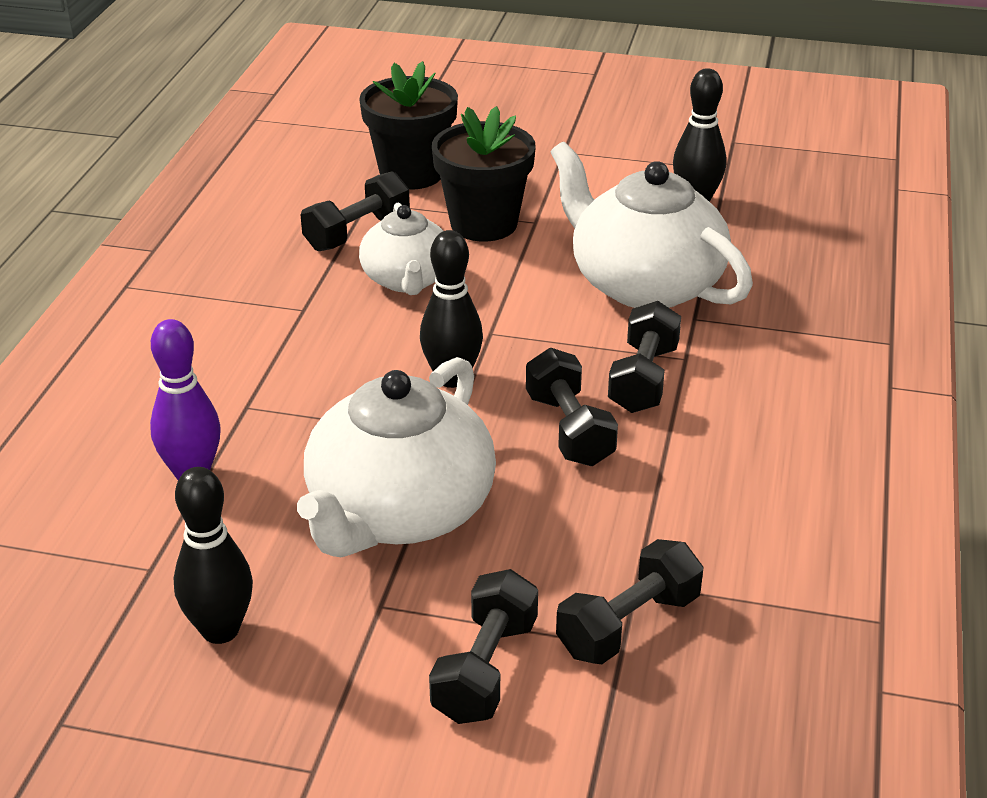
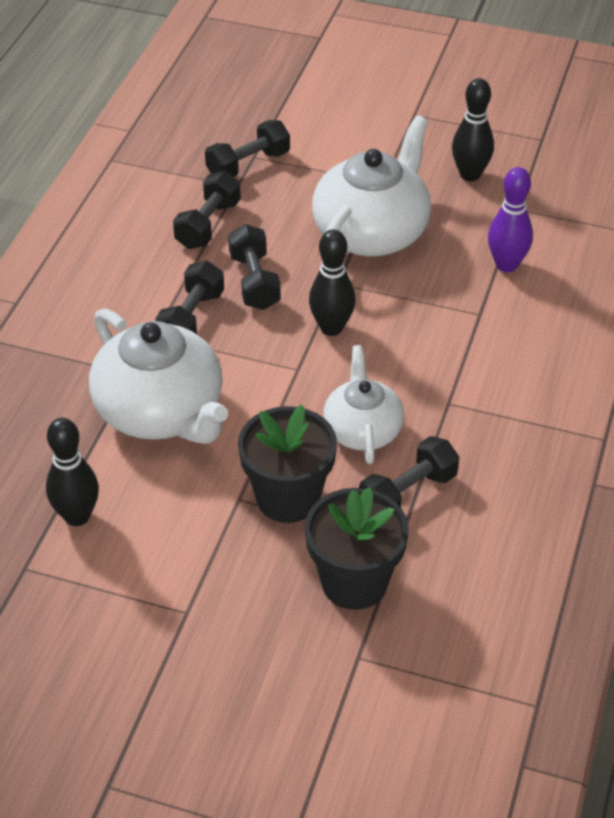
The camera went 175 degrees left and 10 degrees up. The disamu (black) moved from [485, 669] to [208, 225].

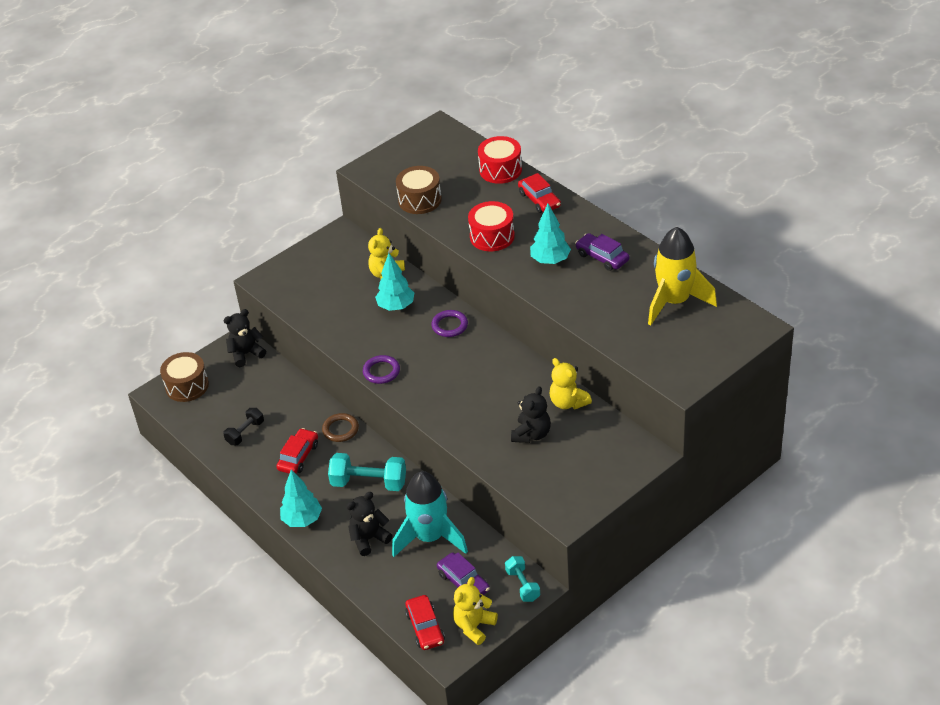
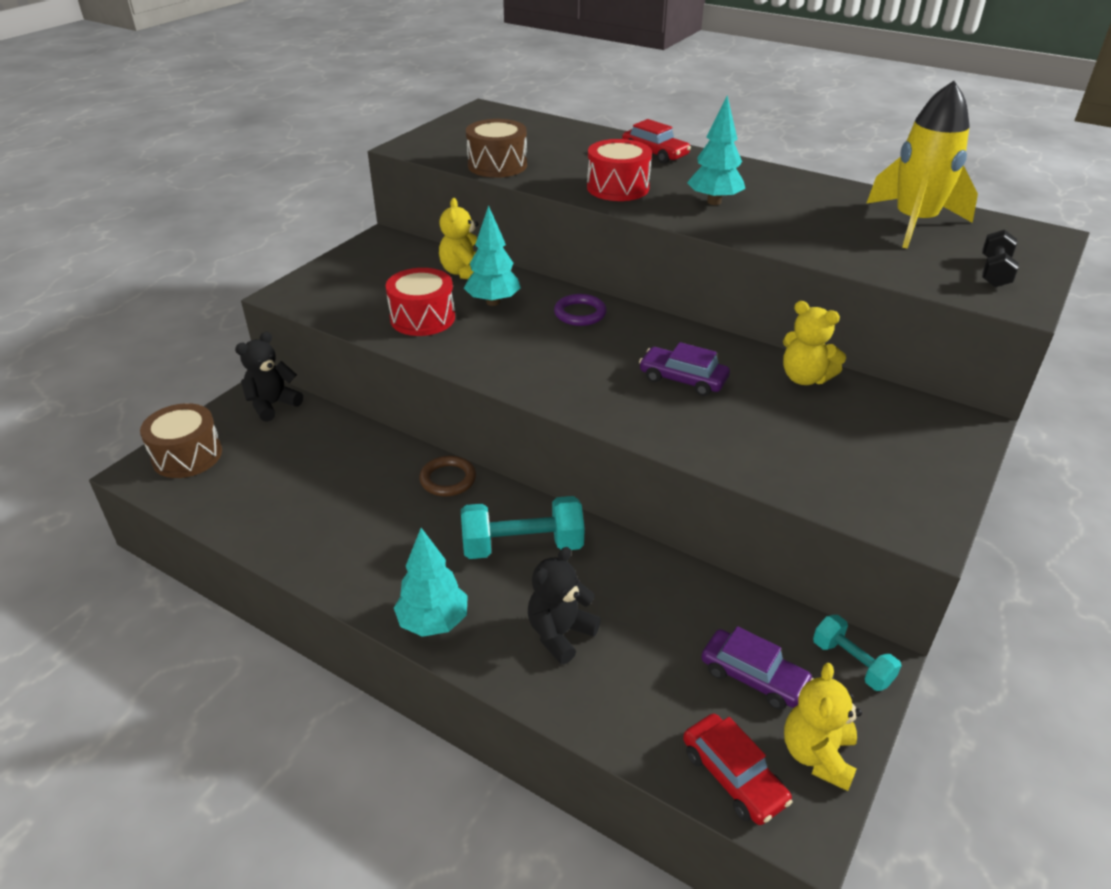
The camera went 20 degrees left and 5 degrees down. The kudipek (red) moved from [500, 170] to [422, 318]. The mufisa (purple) moved from [602, 257] to [683, 379]. The disamu (black) moved from [245, 433] to [994, 272]. The mufisa (red) at [298, 456] disappeared. The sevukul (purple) at [381, 371] disappeared. The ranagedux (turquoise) at [430, 537] disappeared. The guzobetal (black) at [531, 434] disappeared.

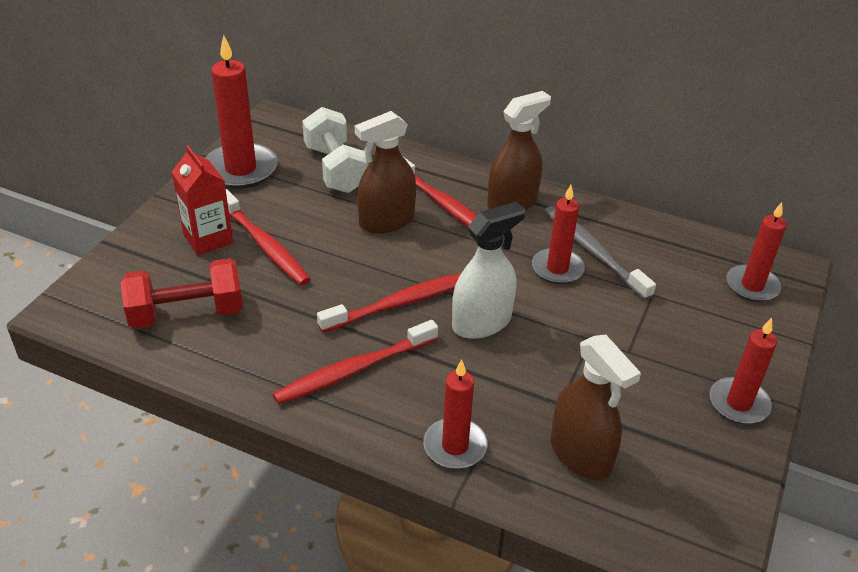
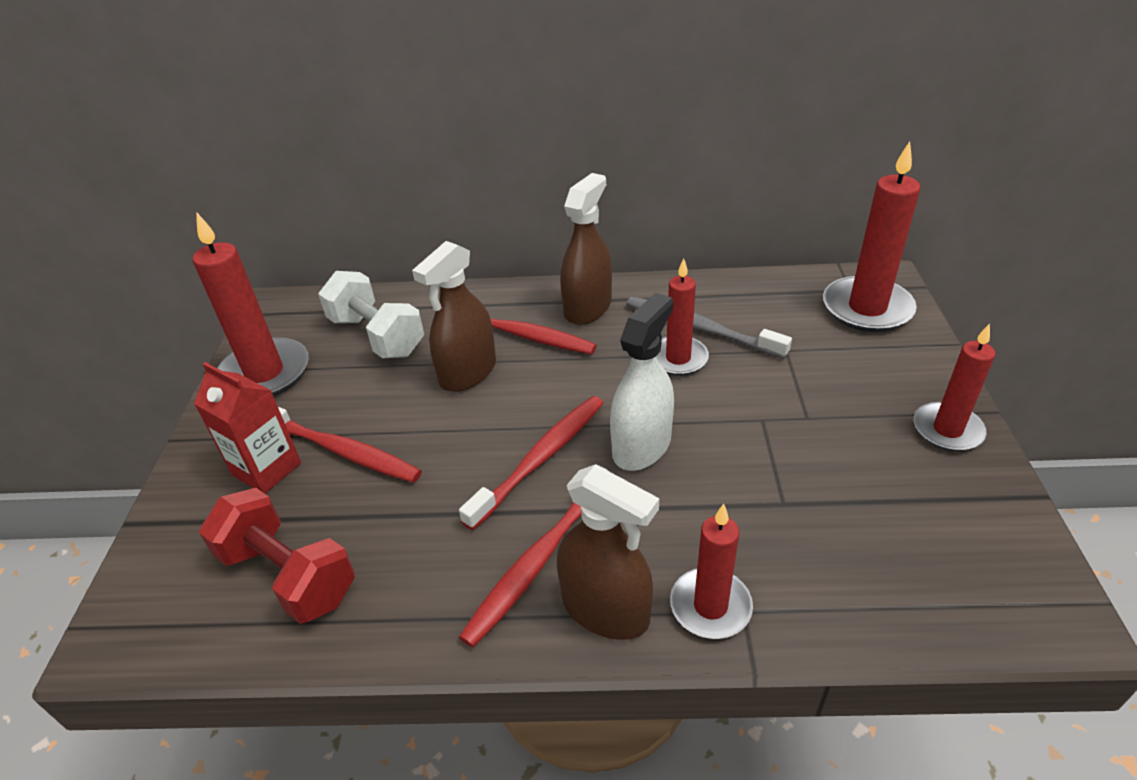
The camera went 20 degrees left and 0 degrees up. The disamu (red) at [187, 314] turned 75 degrees clockwise. The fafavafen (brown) moved from [580, 454] to [605, 609]. The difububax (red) at [752, 286] changed to 1.57 times the size.

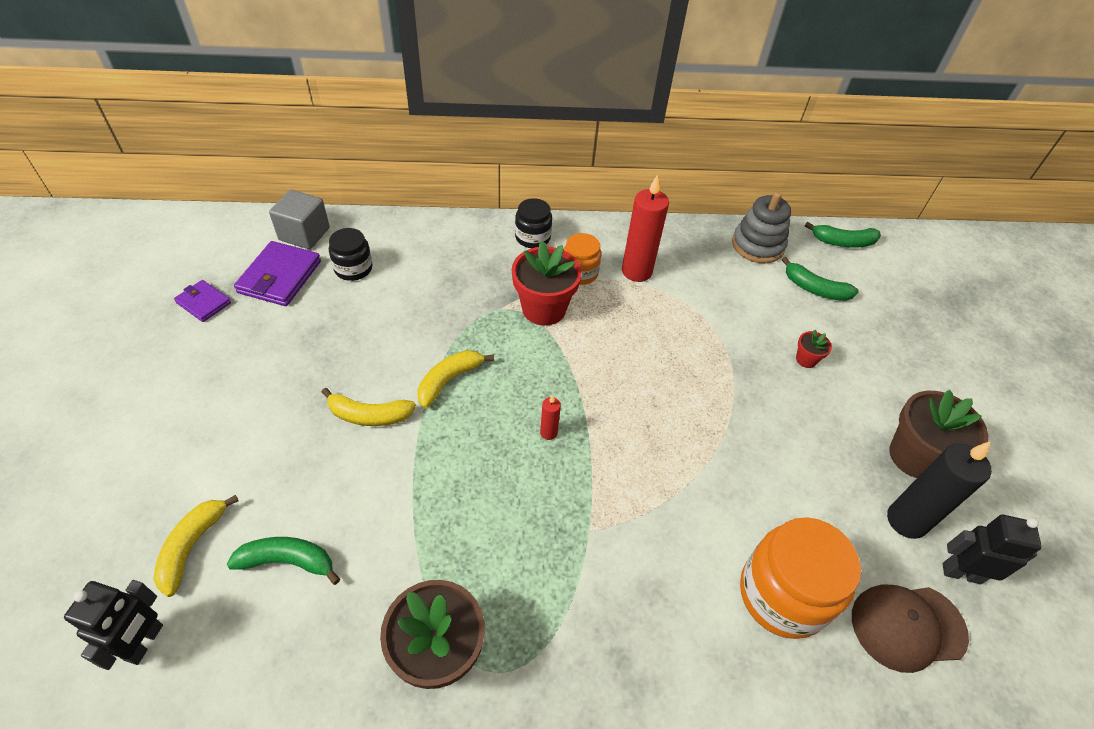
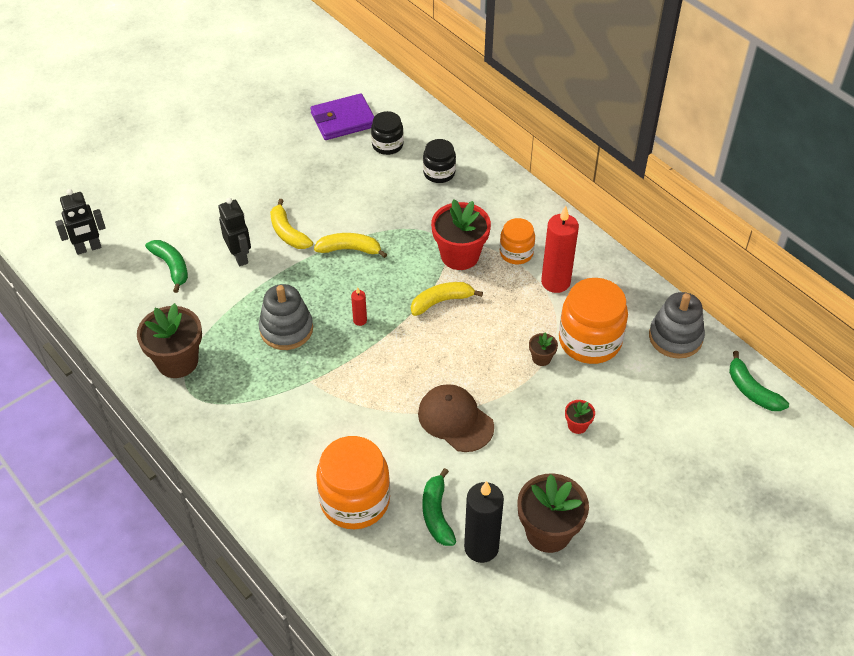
The camera went 55 degrees right and 0 degrees up. The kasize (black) moved from [961, 573] to [240, 256]. The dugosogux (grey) at [286, 329] appeared. The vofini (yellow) moved from [192, 547] to [441, 301]. The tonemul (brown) moved from [907, 626] to [455, 420]. The vofini (green) moved from [814, 289] to [437, 514]. The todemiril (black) moved from [532, 237] to [439, 173]. The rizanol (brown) at [541, 358] appeared. The todemiril (orange) at [589, 341] appeared. The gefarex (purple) at [203, 303] disappeared. The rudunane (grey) at [304, 234] disappeared.

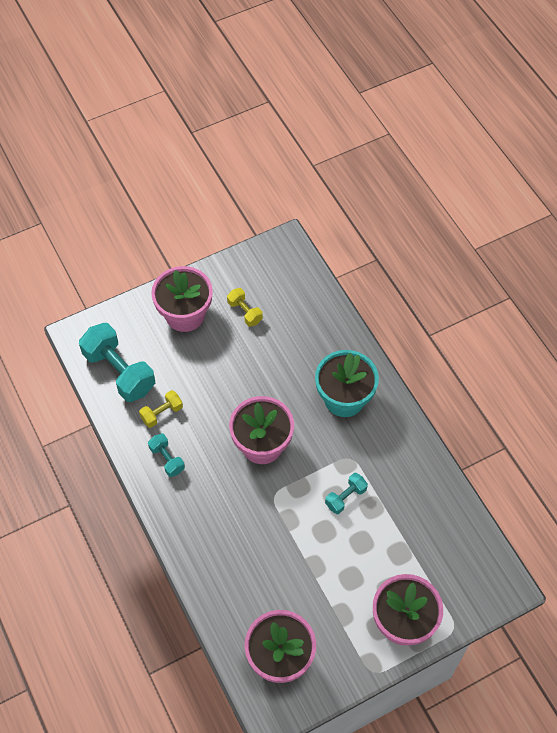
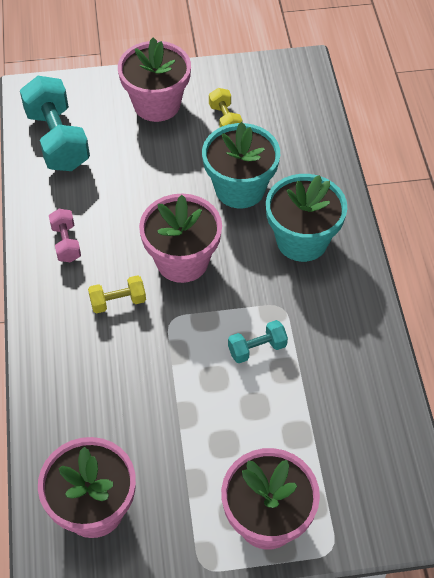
The camera went 20 degrees right and 5 degrees down. The disamu (turquoise) at [167, 459] became the disamu (pink) at [66, 243]. The disamu (yellow) moved from [162, 413] to [118, 301]. The rizanol (turquoise) at [240, 189] appeared.

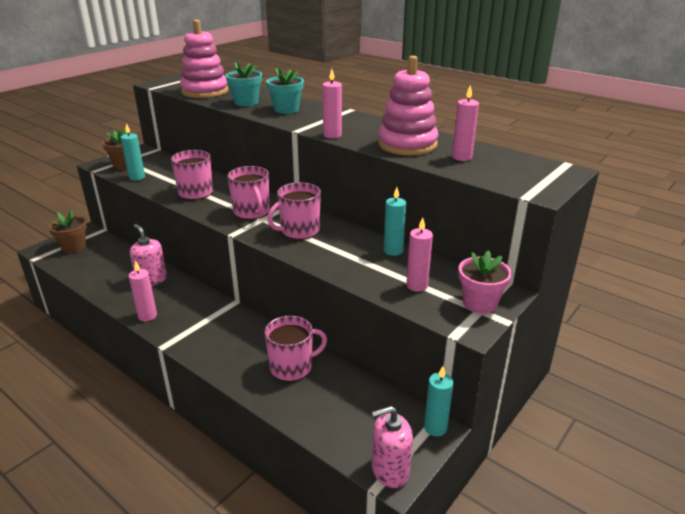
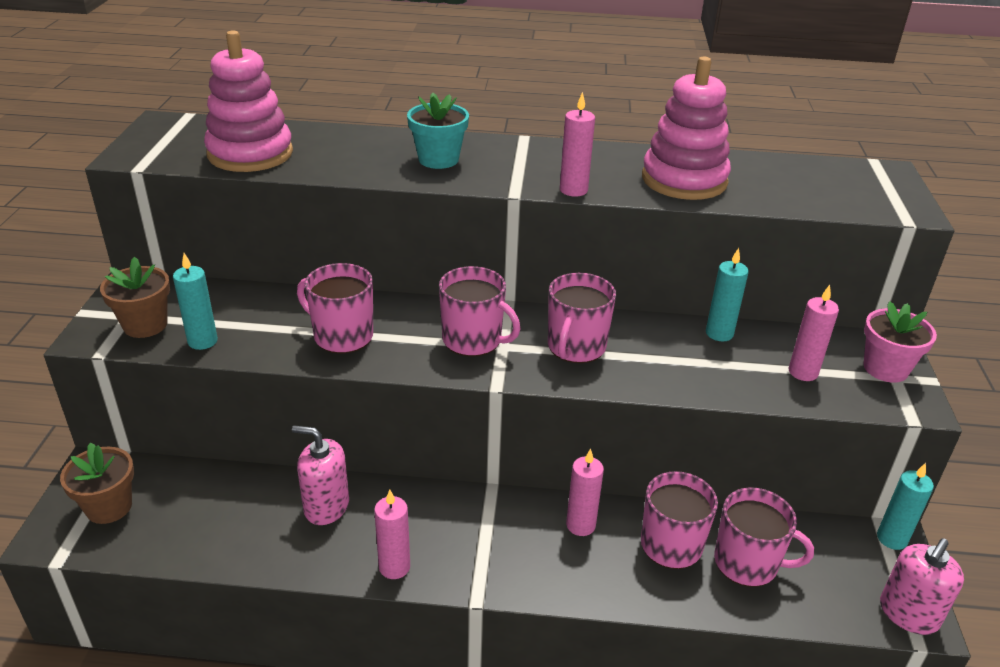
The camera went 35 degrees left and 5 degrees up. The difububax (pink) moved from [461, 157] to [580, 525]. The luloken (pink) at [747, 563] appeared. The rizanol (turquoise) at [246, 102] disappeared.

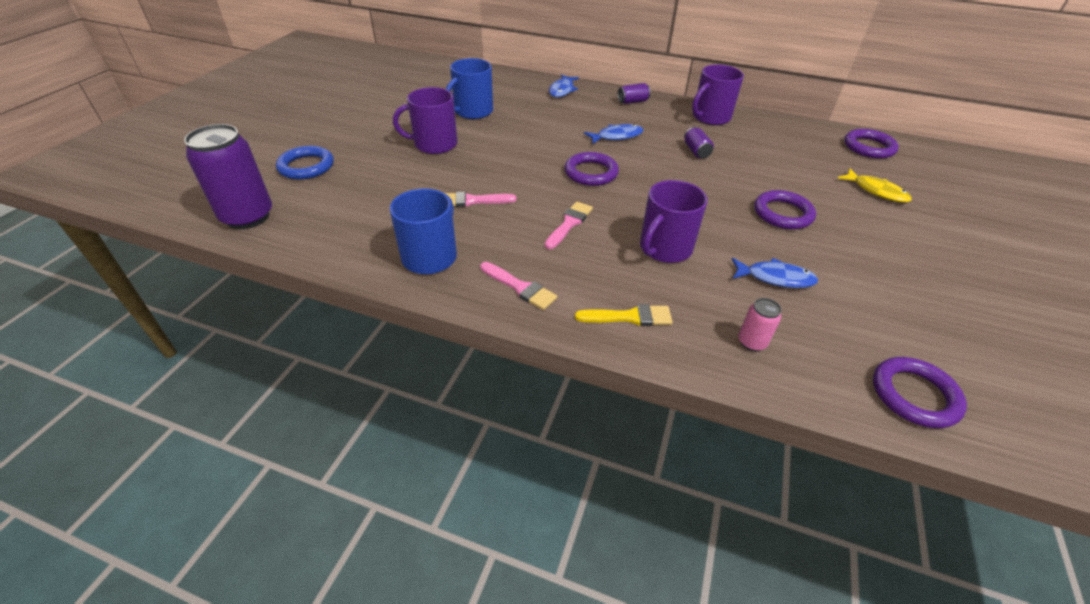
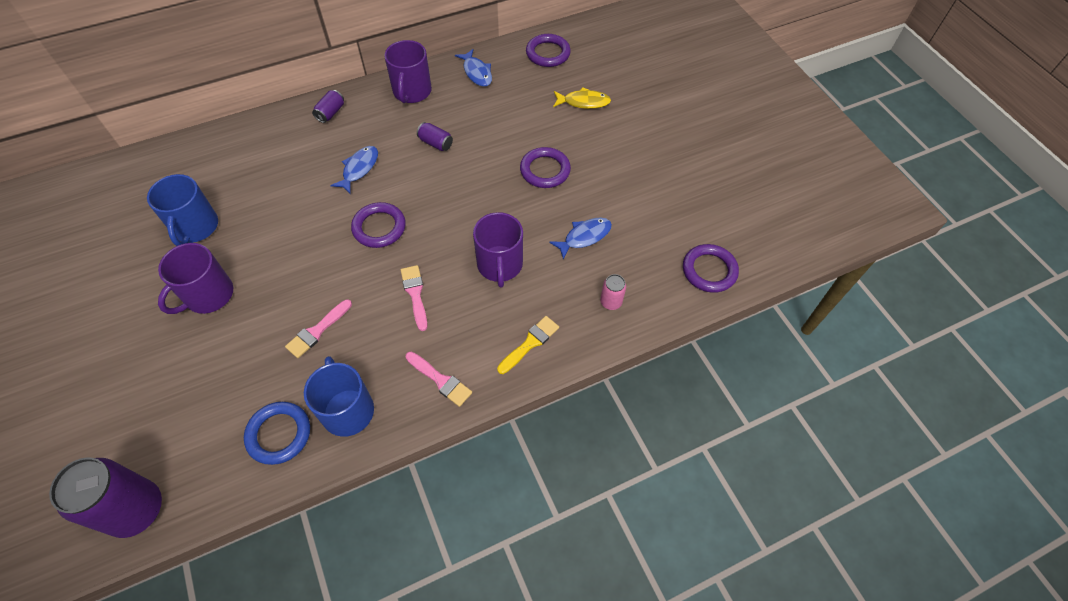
The camera went 45 degrees left and 15 degrees up. The sevukul (blue) moved from [306, 166] to [279, 434]. The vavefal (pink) at [520, 287] turned 45 degrees clockwise. The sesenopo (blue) moved from [562, 90] to [476, 72].

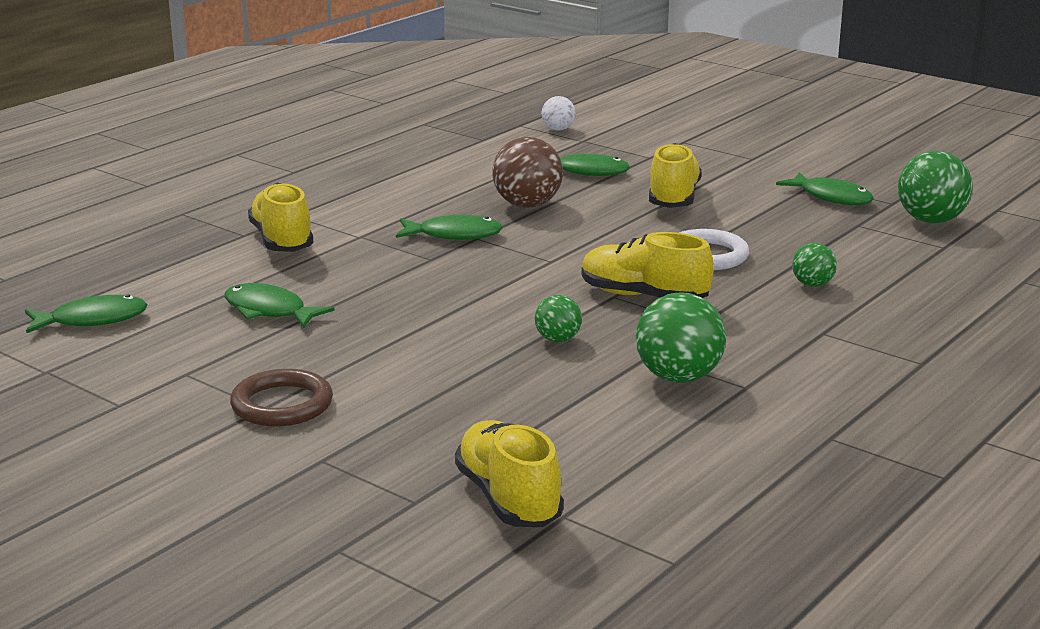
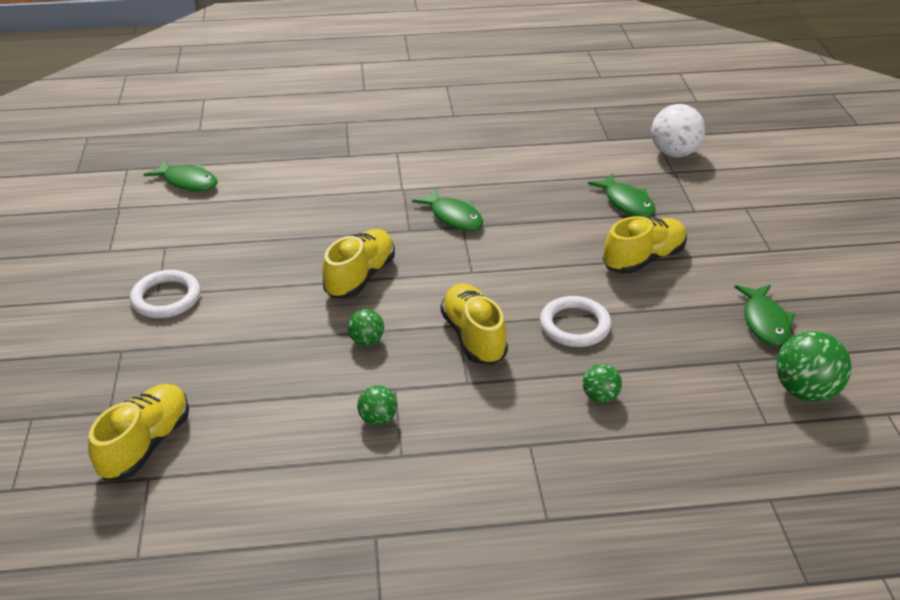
The camera went 45 degrees right and 15 degrees up. The sevukul (brown) at [282, 404] became the sevukul (white) at [166, 298]. The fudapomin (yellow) moved from [282, 241] to [360, 277]. The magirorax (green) at [678, 377] changed to 0.55 times the size. The magirorax (white) at [558, 129] changed to 1.81 times the size. The sesenopo (green) at [269, 311] disappeared. The magirorax (brown) at [527, 205] disappeared.

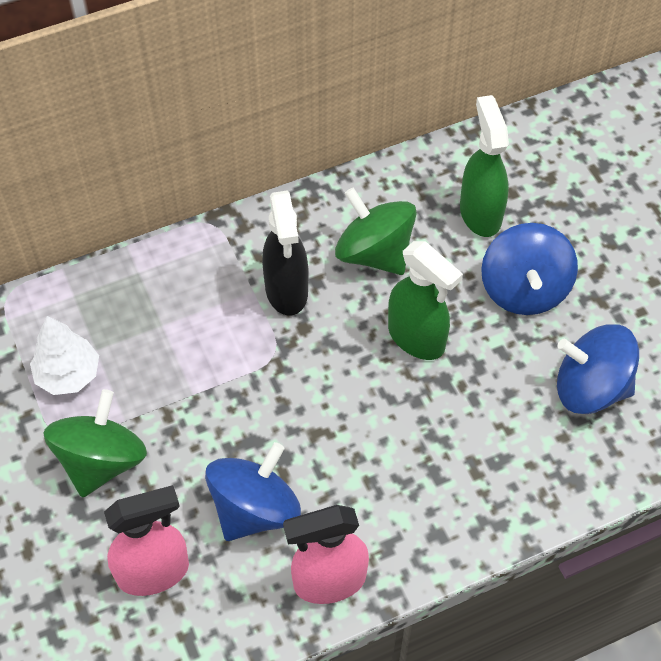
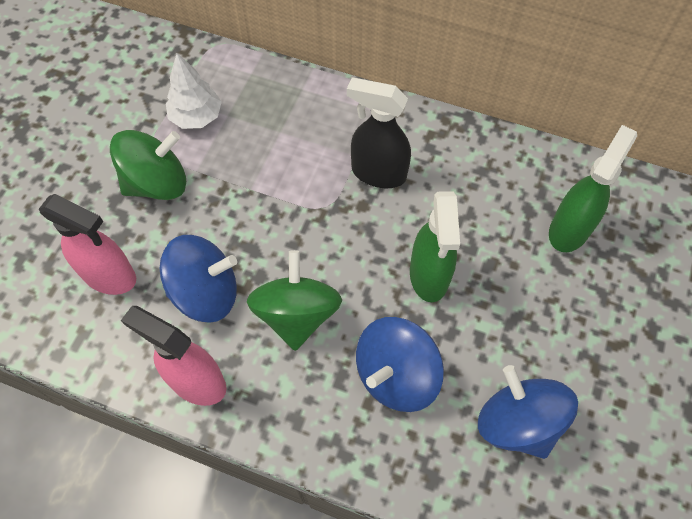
The camera went 45 degrees right and 5 degrees up. The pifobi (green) moved from [374, 253] to [297, 314]. The fafavafen (black) at [286, 291] turned 75 degrees clockwise. The pifobi (blue) moved from [524, 289] to [396, 375].

